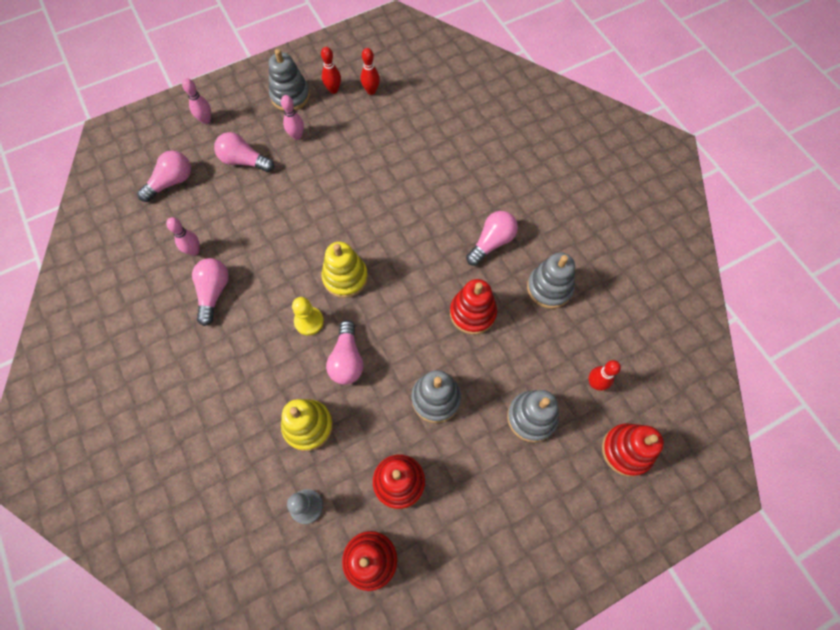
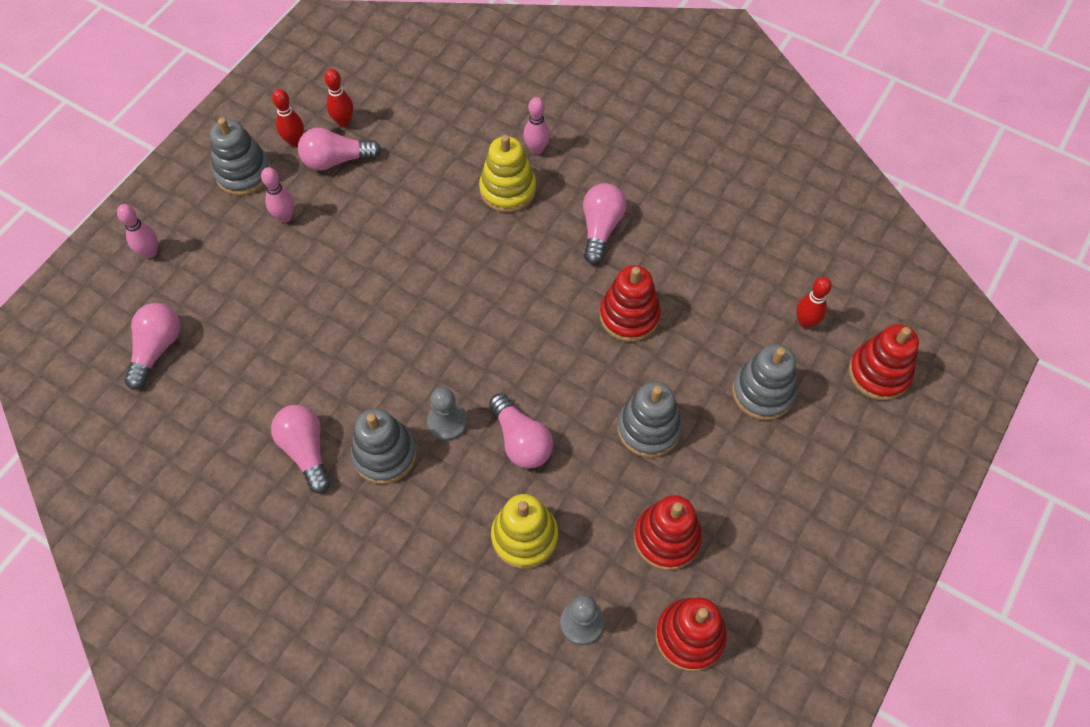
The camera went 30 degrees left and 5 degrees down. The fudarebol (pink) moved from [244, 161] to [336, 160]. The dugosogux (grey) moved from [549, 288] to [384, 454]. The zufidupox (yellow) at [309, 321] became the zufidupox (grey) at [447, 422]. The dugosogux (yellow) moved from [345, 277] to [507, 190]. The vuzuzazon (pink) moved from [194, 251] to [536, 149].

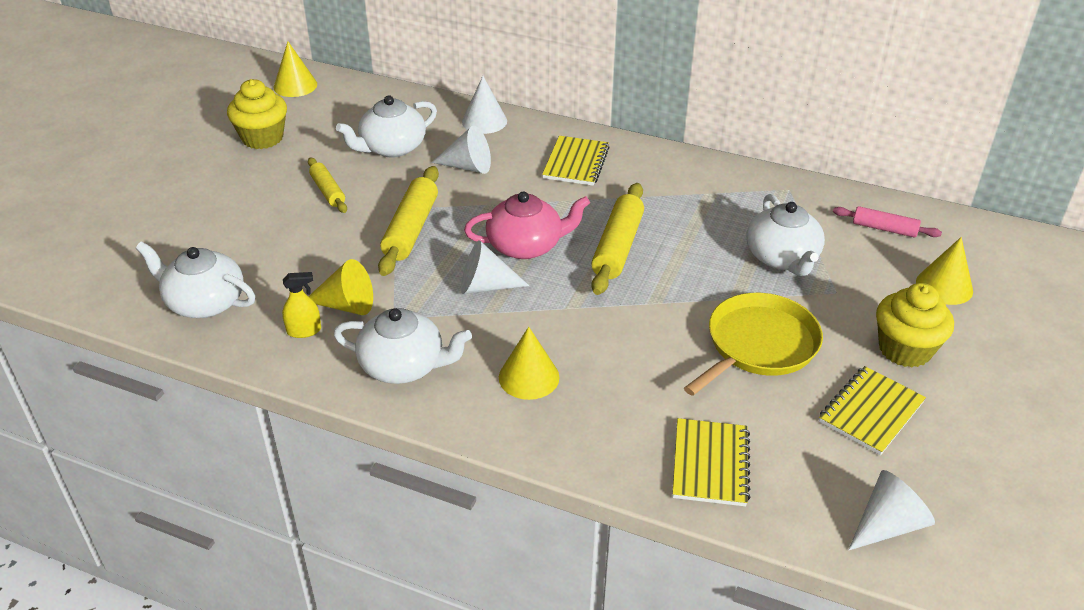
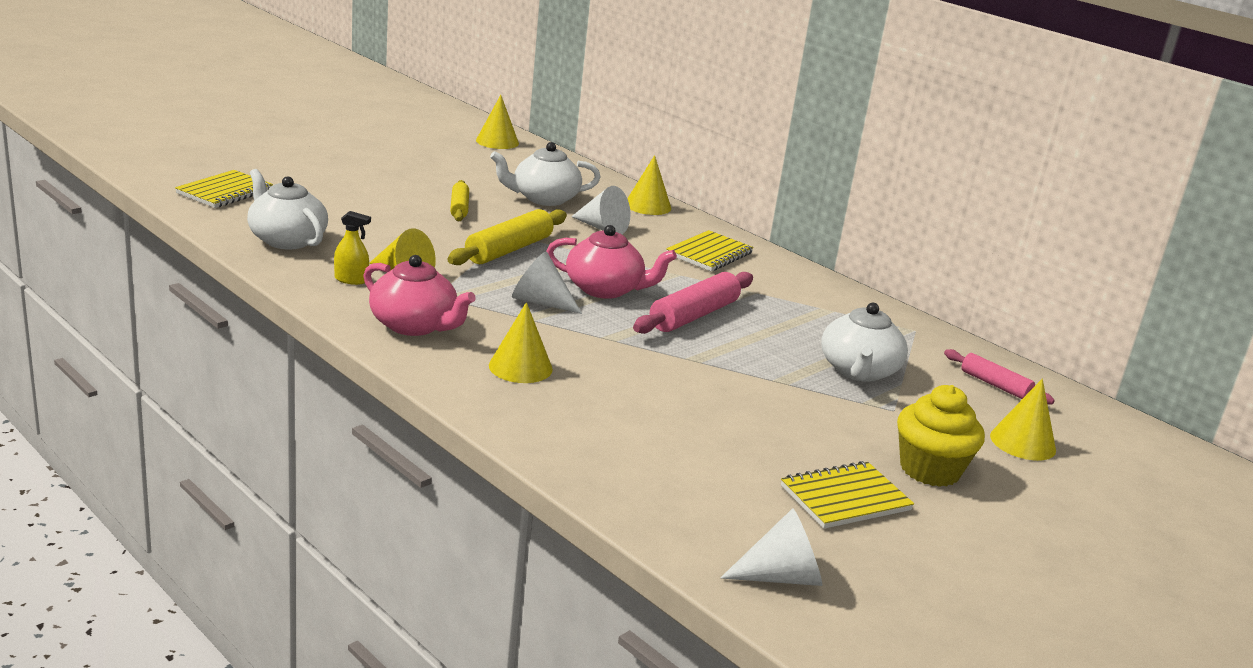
The camera went 20 degrees right and 15 degrees down. The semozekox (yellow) moved from [710, 464] to [225, 192]. The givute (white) at [404, 366] became the givute (pink) at [414, 325]. The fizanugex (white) at [484, 121] became the fizanugex (yellow) at [648, 206]. The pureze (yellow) at [617, 247] became the pureze (pink) at [693, 315]. The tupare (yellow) at [262, 138] disappeared. The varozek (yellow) at [758, 345] disappeared.

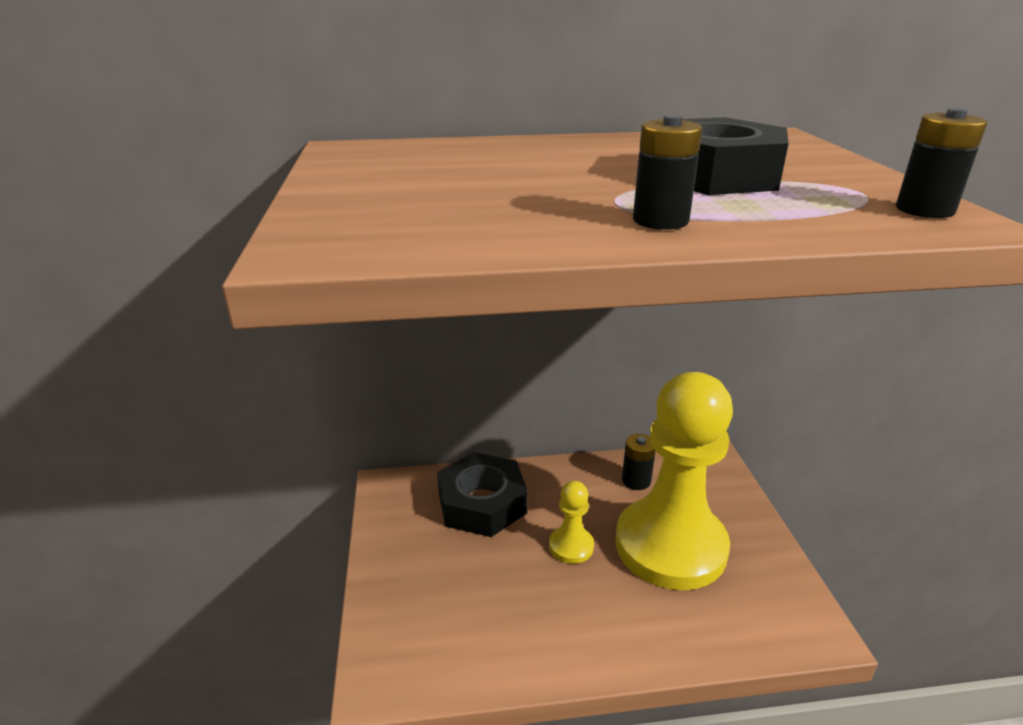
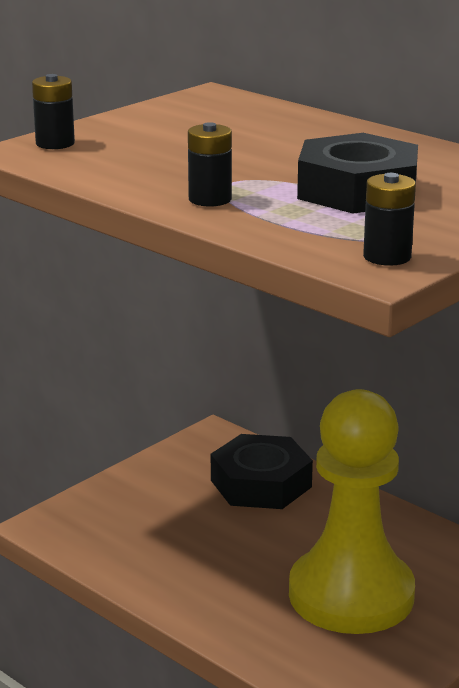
The camera went 50 degrees right and 5 degrees down. The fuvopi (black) moved from [636, 480] to [55, 143]. The zufidupox (yellow) at [571, 546] disappeared.

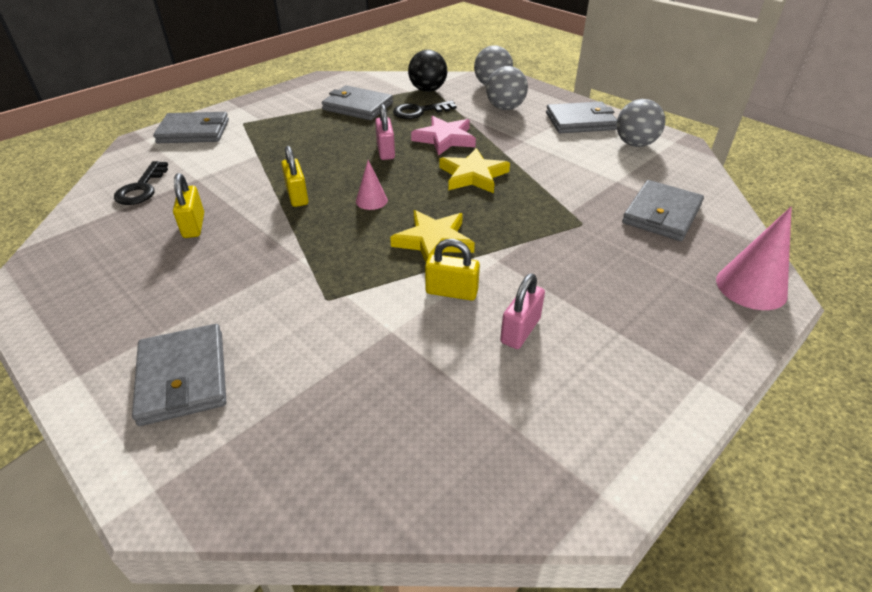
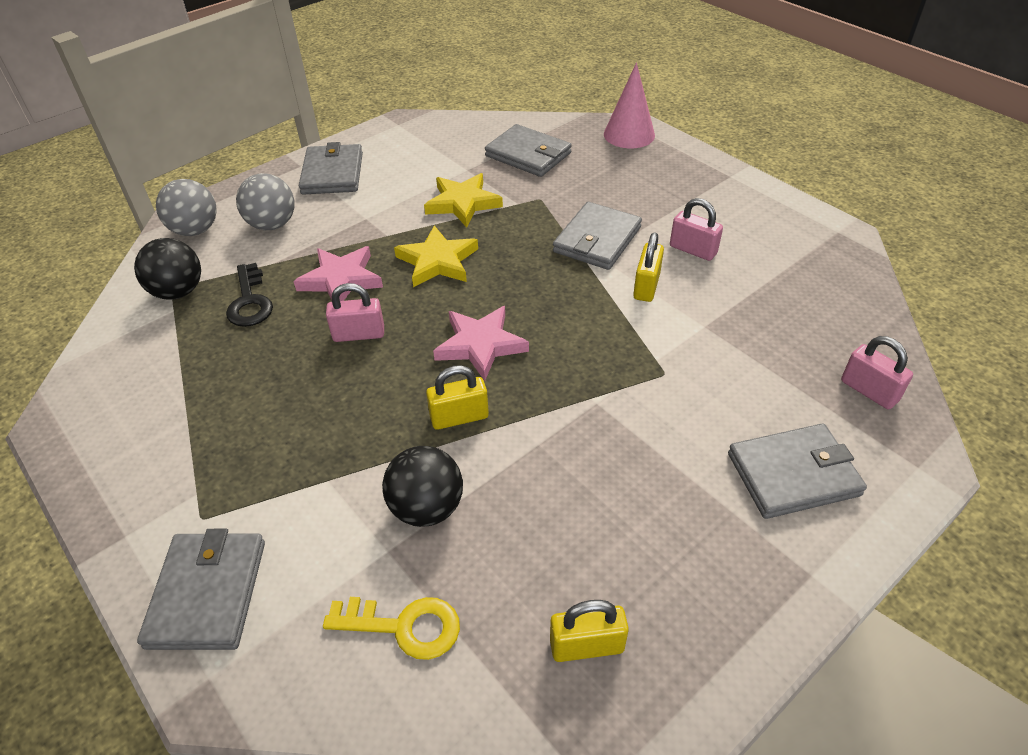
The camera went 85 degrees left and 5 degrees up. The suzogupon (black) at [142, 188] became the suzogupon (yellow) at [404, 626]. The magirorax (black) at [427, 508] appeared. The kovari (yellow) moved from [433, 241] to [462, 203]. The fizanugex (pink) at [371, 200] was replaced by the kovari (pink) at [480, 345]. The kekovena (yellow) moved from [194, 225] to [586, 646]. The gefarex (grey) moved from [357, 106] to [597, 240]. The kekovena (pink) at [869, 391] appeared. The magirorax (grey) at [635, 144] disappeared.

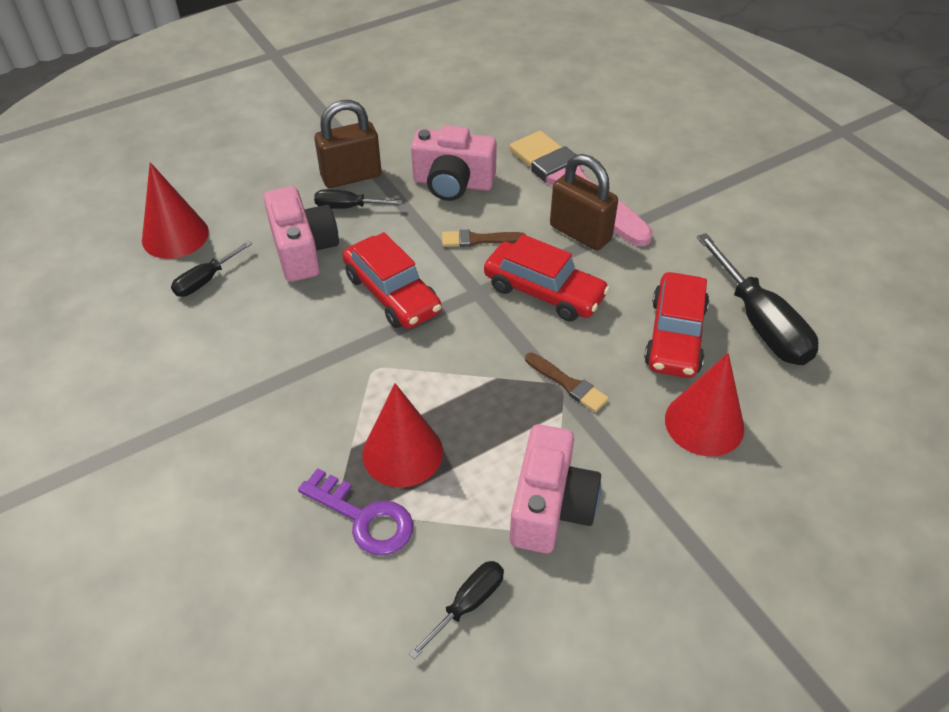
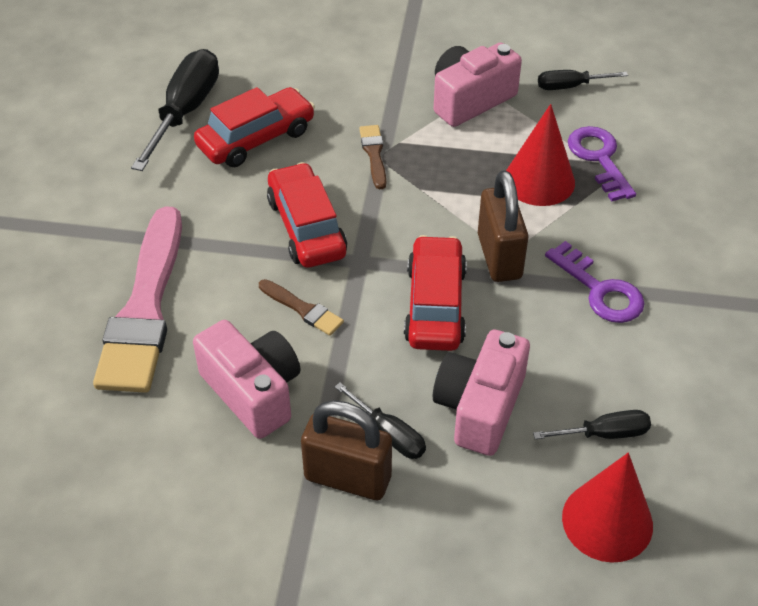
The camera went 140 degrees left and 0 degrees up. The kekovena (brown) moved from [580, 233] to [499, 256]. The suzogupon (purple) at [599, 290] appeared. The fizanugex (red) at [704, 423] disappeared.

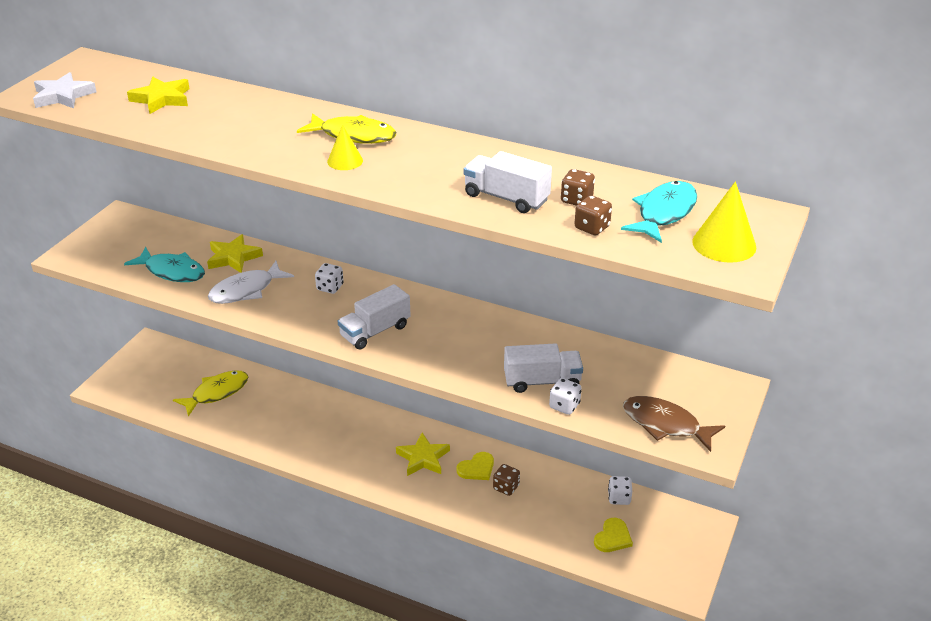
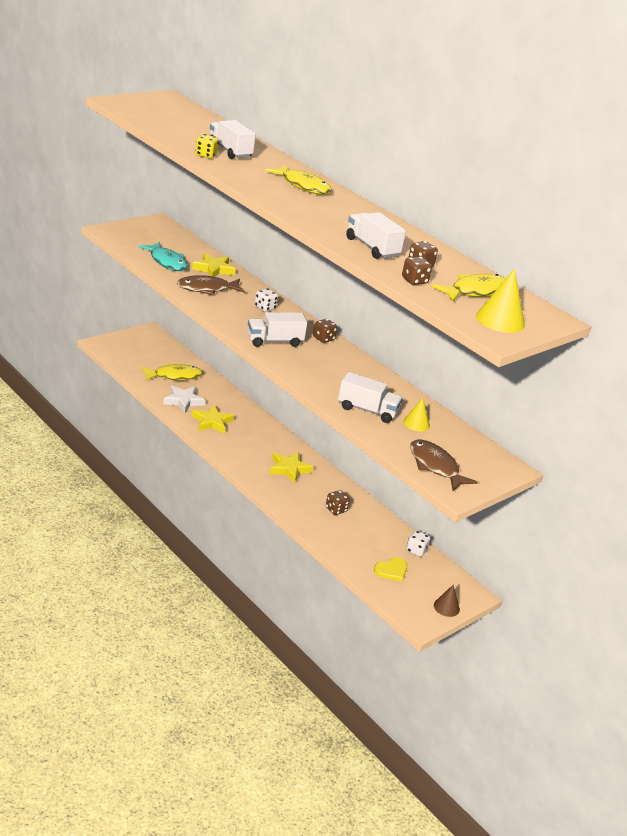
The camera went 20 degrees right and 5 degrees down. The kovari (white) moved from [63, 96] to [183, 401]. The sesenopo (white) at [246, 290] became the sesenopo (brown) at [207, 289]. The kovari (yellow) moved from [162, 99] to [212, 422]. The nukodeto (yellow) at [206, 155] appeared. The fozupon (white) at [230, 151] appeared. The nukodeto (brown) at [323, 338] appeared. The fizanugex (yellow) moved from [345, 161] to [416, 423]. The sesenopo (turquoise) at [664, 213] became the sesenopo (yellow) at [475, 291]. The fizanugex (brown) at [446, 607] appeared. The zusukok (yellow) at [477, 468] disappeared. The nukodeto (white) at [564, 406] disappeared.

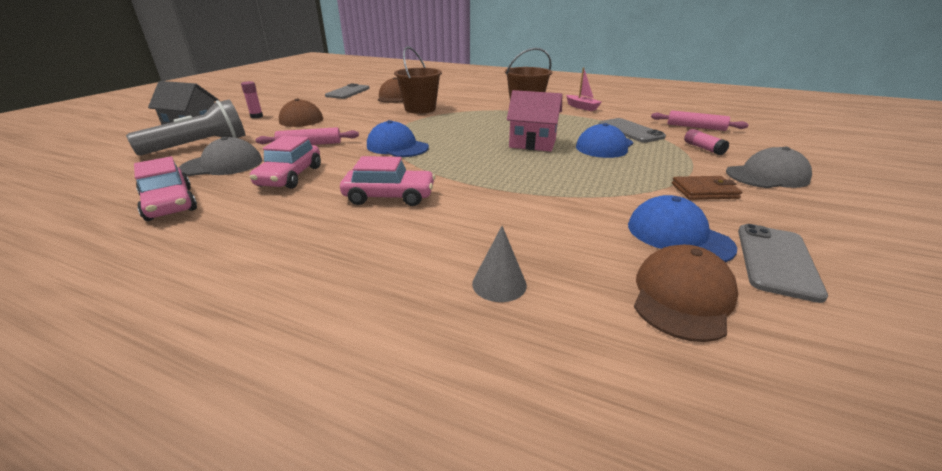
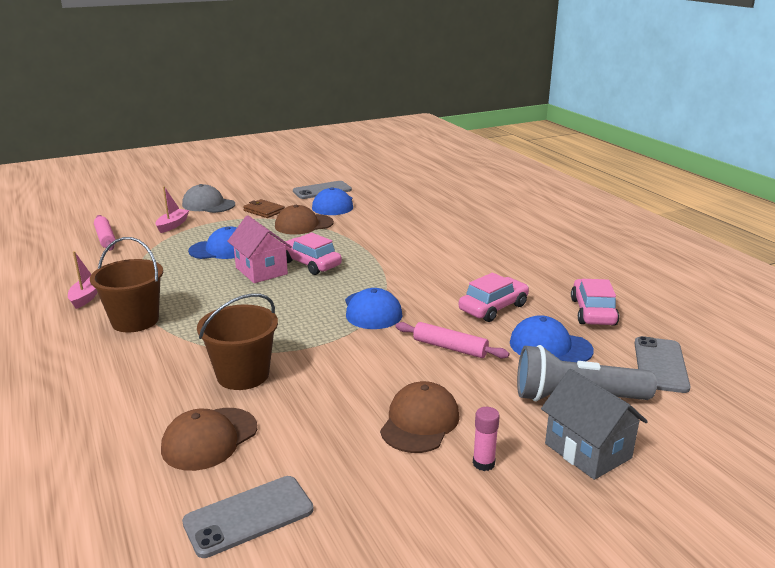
The camera went 140 degrees left and 5 degrees down. The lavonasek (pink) at [703, 148] was replaced by the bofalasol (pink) at [172, 225]. The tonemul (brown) moved from [682, 297] to [303, 224]. The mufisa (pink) moved from [389, 196] to [310, 264]. The tonemul (grey) at [222, 165] became the tonemul (blue) at [550, 346]. The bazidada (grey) moved from [630, 131] to [660, 365]. The fizanugex (grey) at [499, 284] disappeared.

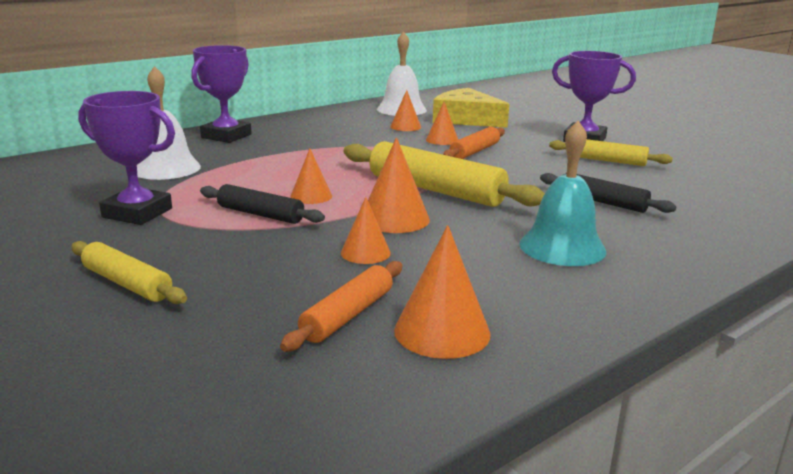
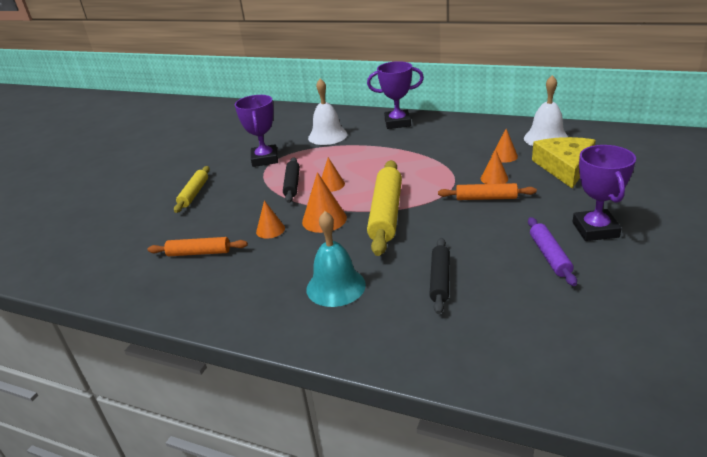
The camera went 65 degrees right and 10 degrees up. The pureze (yellow) at [607, 161] became the pureze (purple) at [549, 256]. The fizanugex (orange) at [442, 331] disappeared.

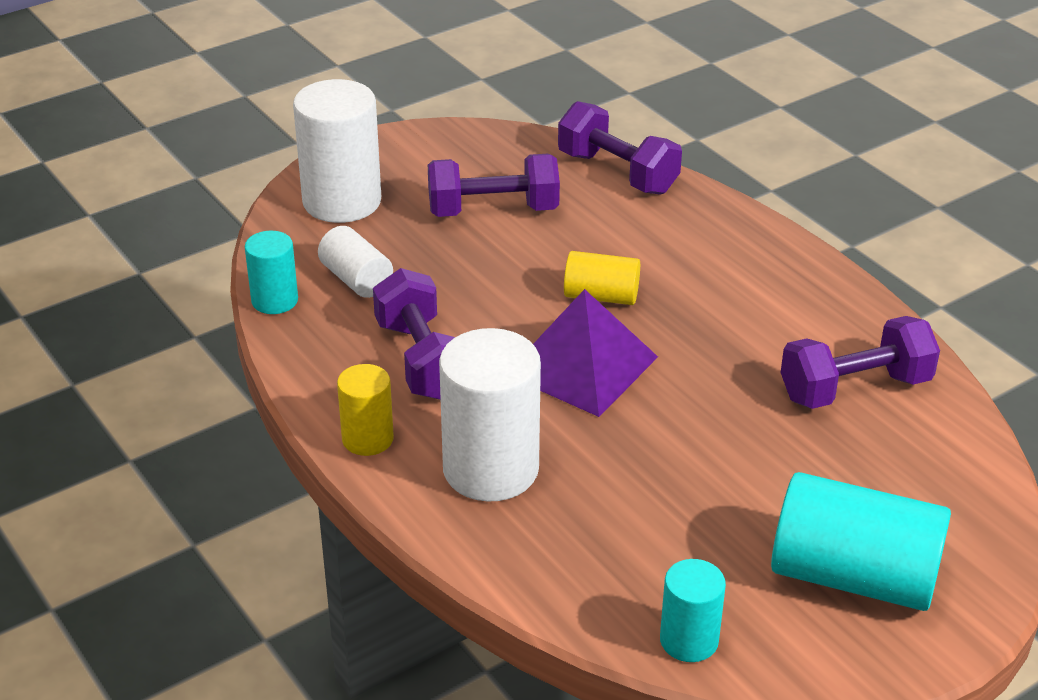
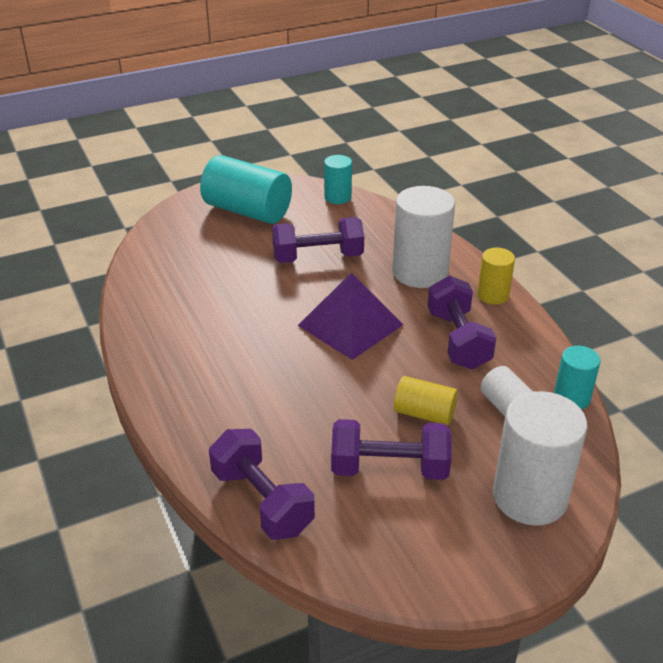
The camera went 170 degrees left and 0 degrees up. The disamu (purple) moved from [855, 389] to [318, 257]. The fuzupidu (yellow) moved from [601, 296] to [424, 413].

